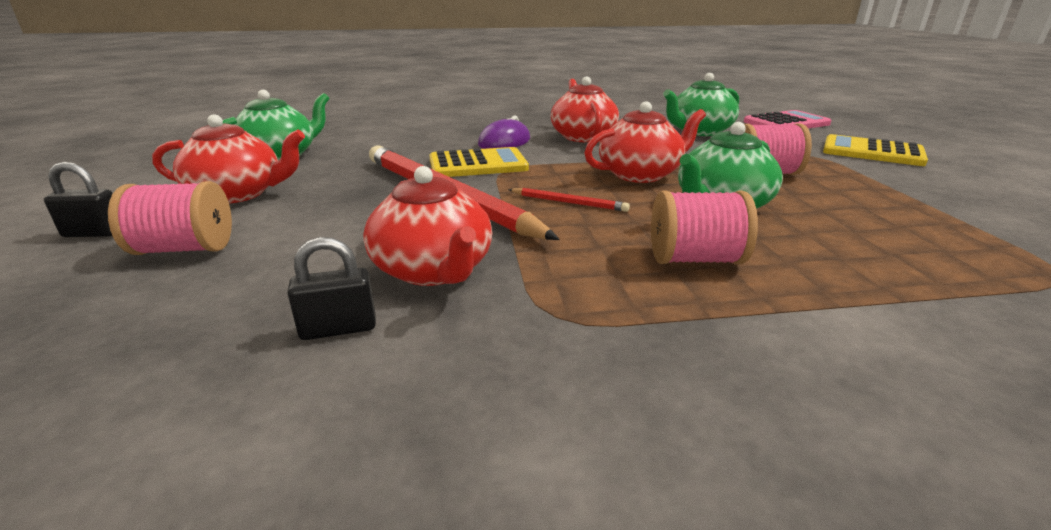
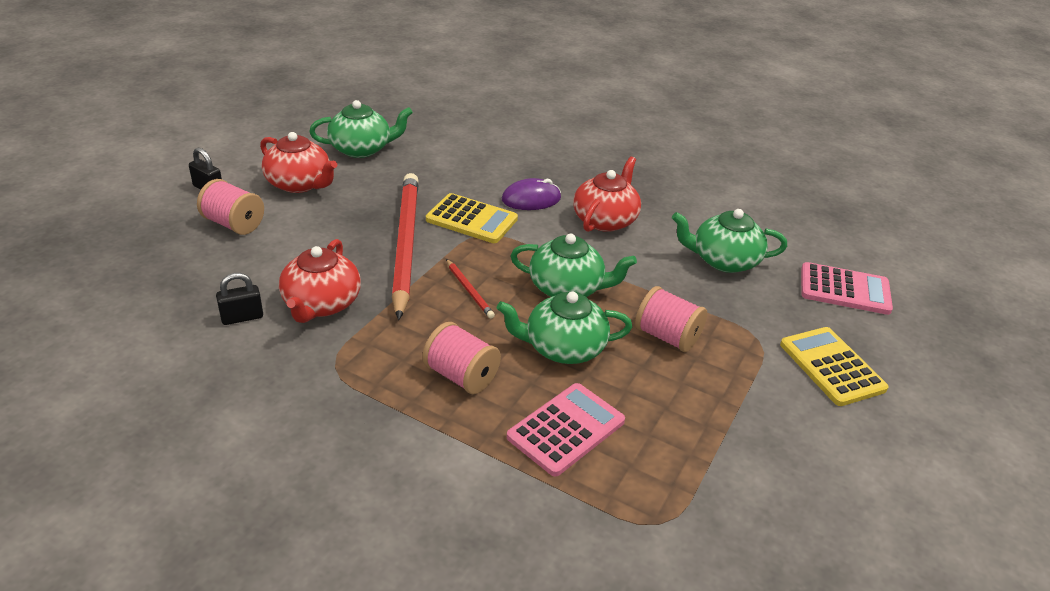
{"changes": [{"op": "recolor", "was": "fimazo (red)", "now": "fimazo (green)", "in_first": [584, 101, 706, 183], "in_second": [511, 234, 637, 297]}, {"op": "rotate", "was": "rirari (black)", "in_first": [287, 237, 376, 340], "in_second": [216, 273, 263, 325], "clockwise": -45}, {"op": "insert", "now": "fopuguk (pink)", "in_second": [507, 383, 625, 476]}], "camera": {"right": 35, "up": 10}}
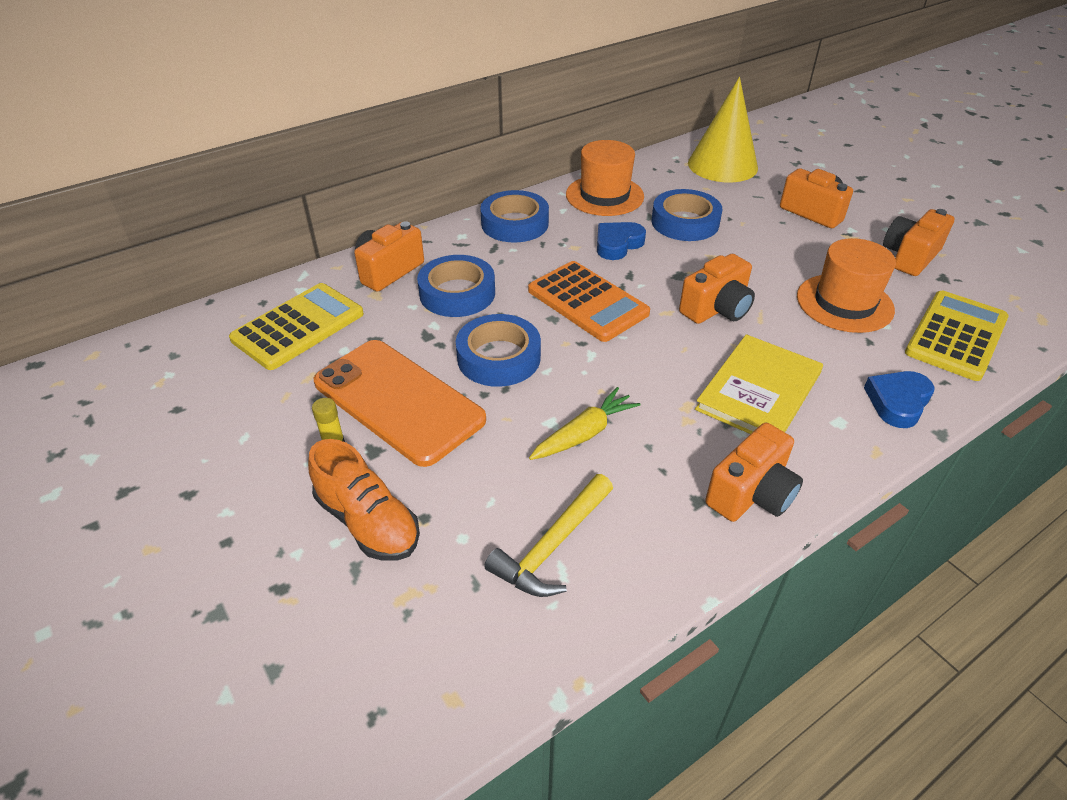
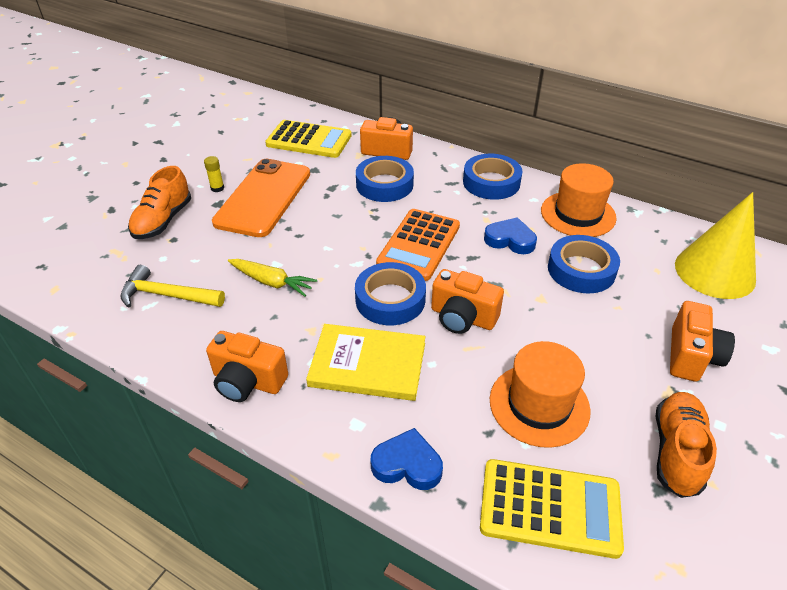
{"changes": [{"op": "replace", "was": "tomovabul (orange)", "now": "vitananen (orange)", "in_first": [883, 209, 955, 276], "in_second": [656, 392, 717, 498]}, {"op": "move", "was": "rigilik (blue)", "in_first": [456, 314, 541, 387], "in_second": [355, 262, 426, 325]}], "camera": {"right": 65, "up": 0}}
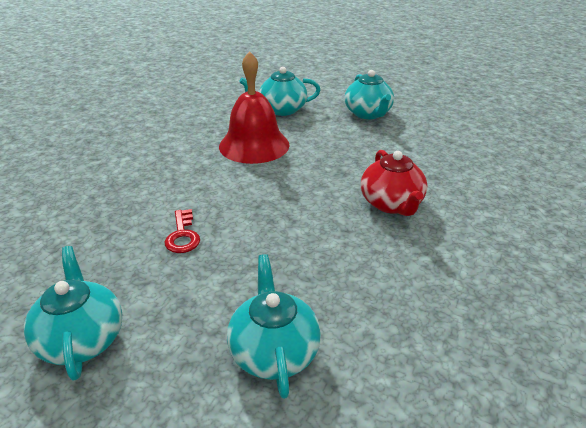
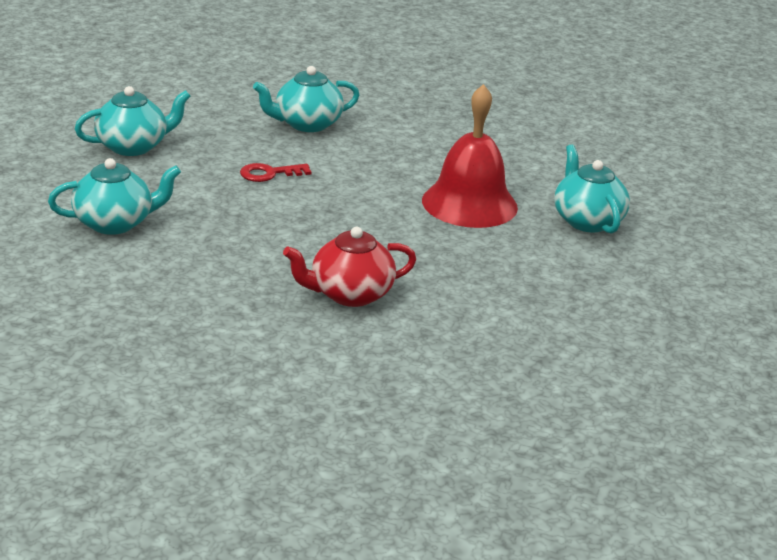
{"changes": [{"op": "move", "was": "fimazo (turquoise)", "in_first": [345, 70, 394, 119], "in_second": [253, 66, 360, 132]}], "camera": {"right": 80, "up": -5}}
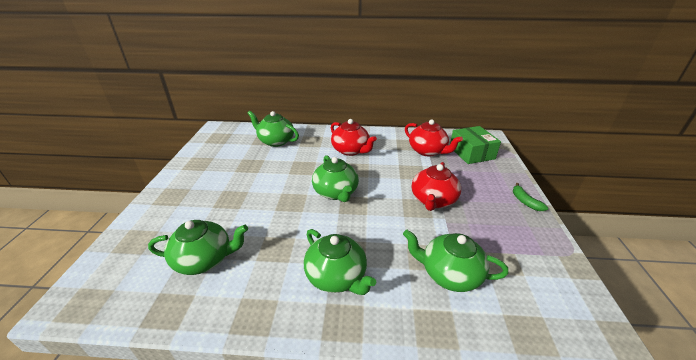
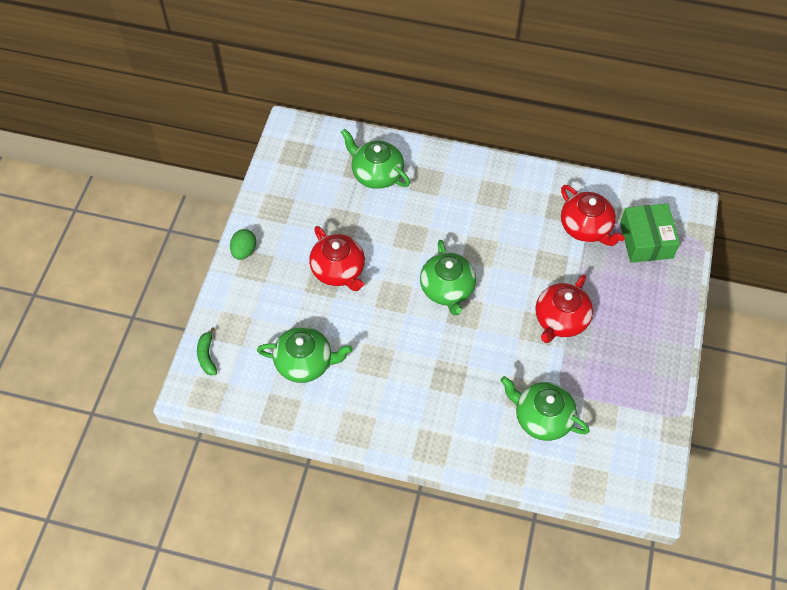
{"changes": [{"op": "move", "was": "fimazo (red)", "in_first": [331, 119, 377, 156], "in_second": [309, 226, 365, 291]}, {"op": "move", "was": "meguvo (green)", "in_first": [513, 183, 548, 211], "in_second": [197, 328, 217, 375]}, {"op": "delete", "was": "fimazo (green)", "in_first": [304, 229, 376, 295]}, {"op": "insert", "now": "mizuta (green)", "in_second": [230, 229, 256, 260]}], "camera": {"right": 10, "up": 25}}
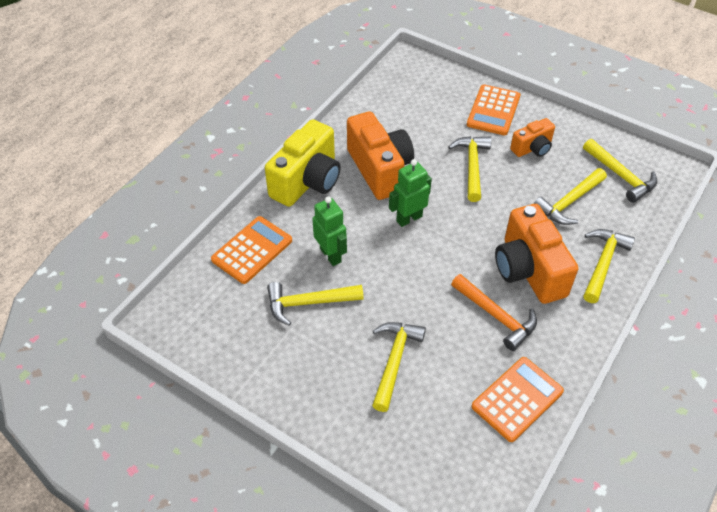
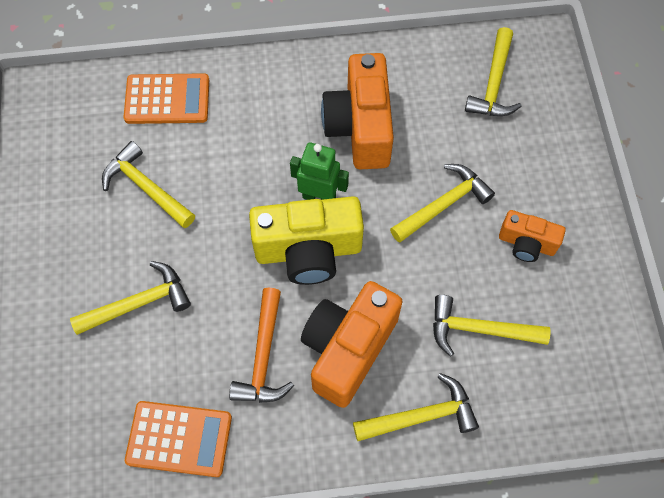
{"changes": [{"op": "delete", "was": "fopuguk (orange)", "in_first": [467, 84, 520, 135]}, {"op": "rotate", "was": "tomovabul (orange)", "in_first": [347, 111, 414, 200], "in_second": [321, 53, 394, 169], "clockwise": 150}, {"op": "move", "was": "tomovabul (yellow)", "in_first": [265, 119, 341, 207], "in_second": [249, 196, 364, 285]}, {"op": "move", "was": "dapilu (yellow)", "in_first": [583, 139, 657, 203], "in_second": [465, 27, 522, 116]}, {"op": "delete", "was": "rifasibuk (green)", "in_first": [312, 197, 347, 266]}], "camera": {"right": 50, "up": 15}}
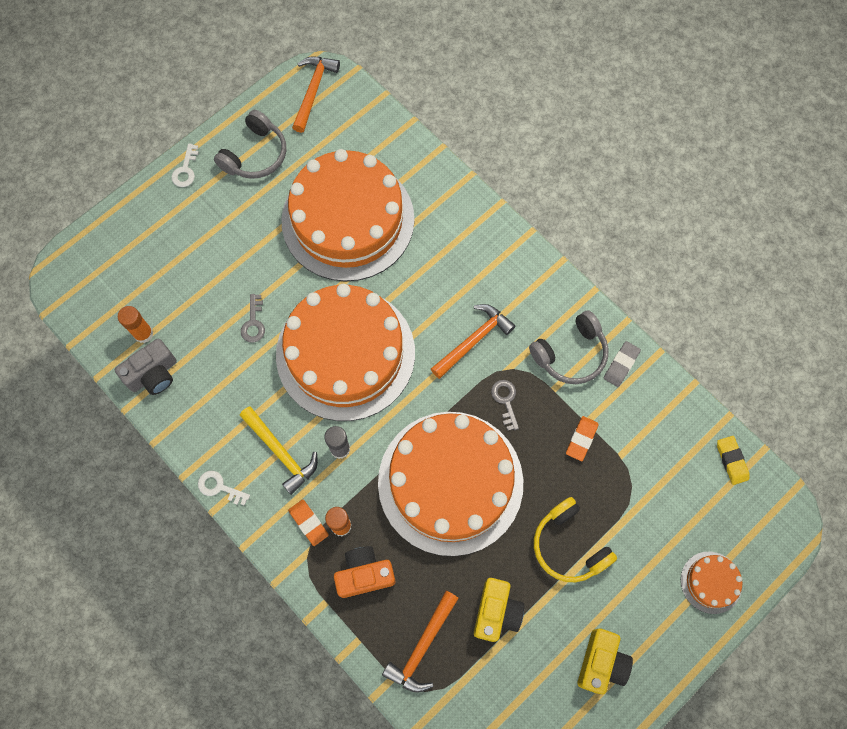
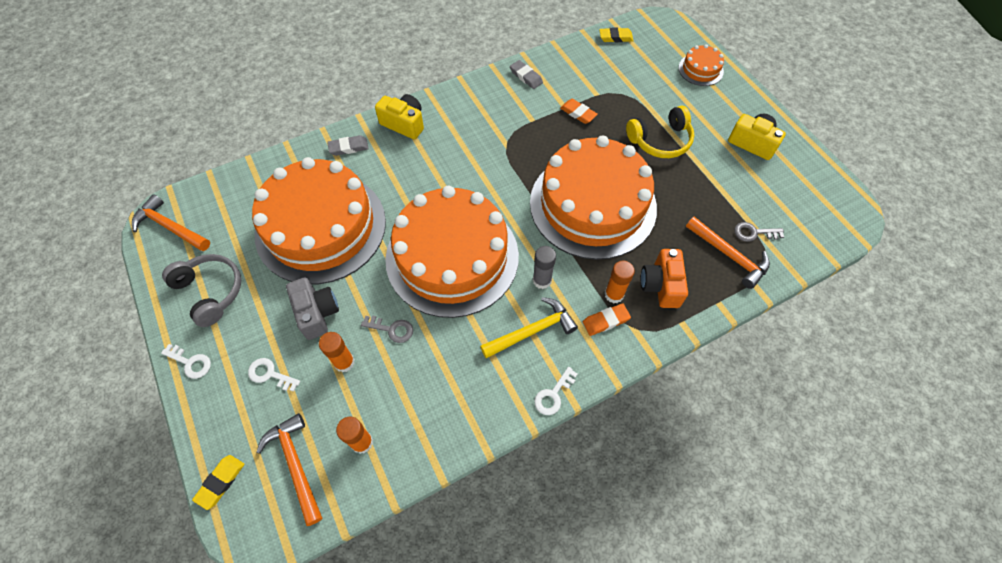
{"changes": [{"op": "move", "was": "dapilu (orange)", "in_first": [431, 304, 515, 379], "in_second": [257, 413, 322, 526]}, {"op": "delete", "was": "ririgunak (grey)", "in_first": [529, 310, 609, 384]}, {"op": "move", "was": "tomovabul (grey)", "in_first": [115, 339, 177, 395], "in_second": [286, 277, 339, 340]}, {"op": "move", "was": "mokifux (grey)", "in_first": [491, 380, 519, 431], "in_second": [734, 222, 784, 242]}, {"op": "move", "was": "tomovabul (yellow)", "in_first": [474, 578, 524, 642], "in_second": [375, 94, 424, 139]}, {"op": "insert", "now": "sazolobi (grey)", "in_second": [327, 135, 369, 156]}, {"op": "insert", "now": "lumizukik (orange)", "in_second": [319, 332, 355, 373]}, {"op": "insert", "now": "mokifux (white)", "in_second": [248, 358, 300, 392]}, {"op": "insert", "now": "sazolobi (yellow)", "in_second": [192, 455, 244, 510]}], "camera": {"right": -75, "up": -10}}
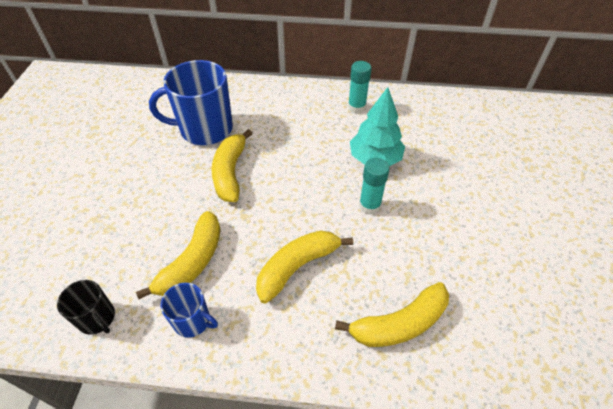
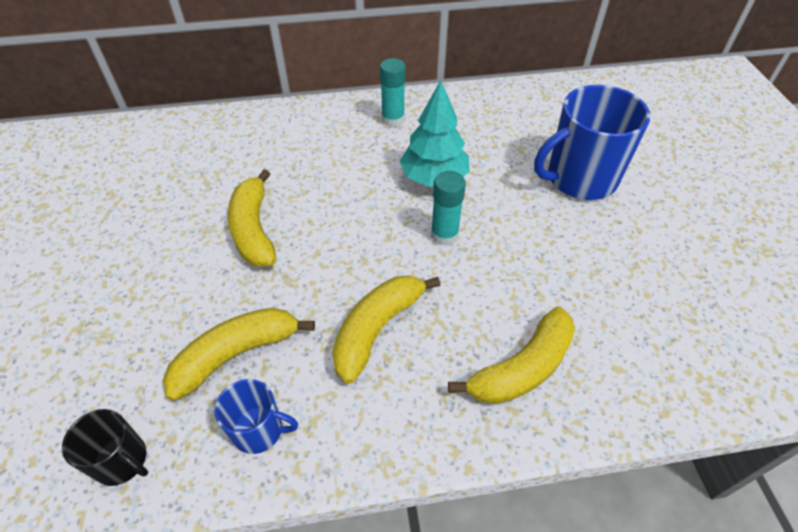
{"changes": [{"op": "move", "was": "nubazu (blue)", "in_first": [149, 60, 233, 145], "in_second": [534, 85, 651, 200]}, {"op": "rotate", "was": "meguvo (yellow)", "in_first": [136, 211, 221, 299], "in_second": [163, 308, 315, 401], "clockwise": -135}], "camera": {"right": -15, "up": 0}}
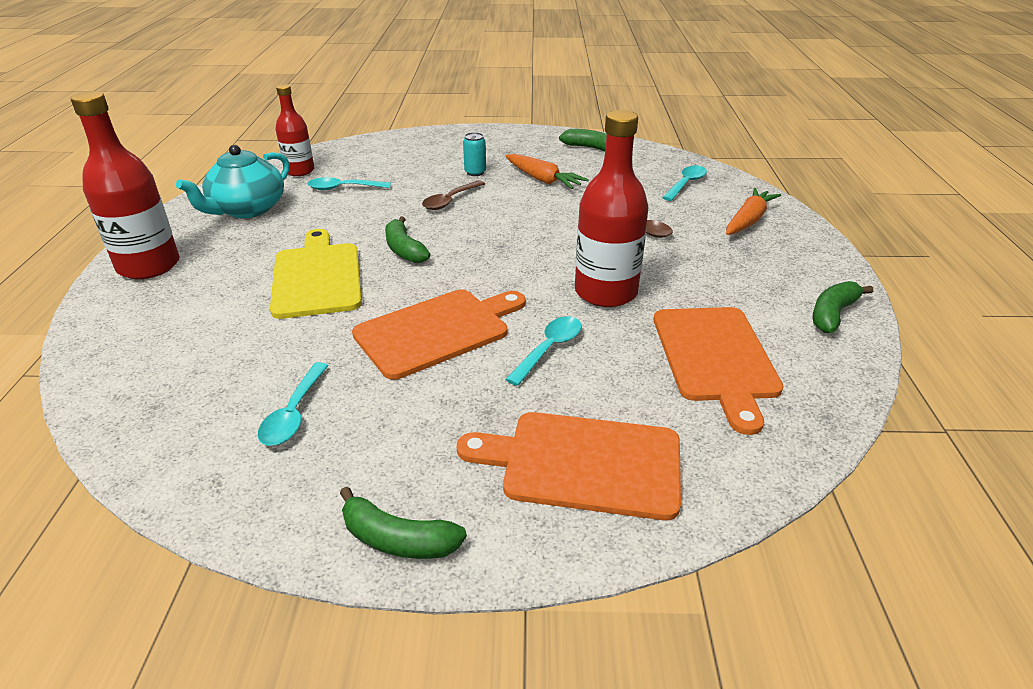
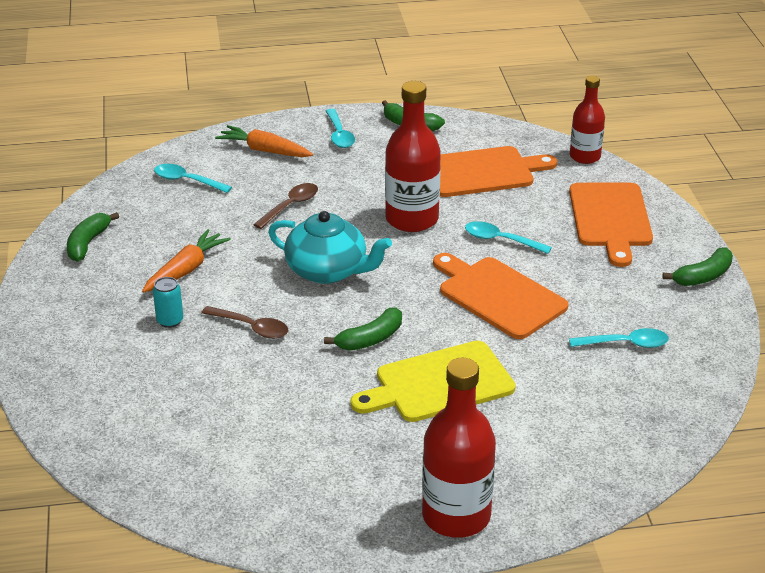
{"changes": [{"op": "move", "was": "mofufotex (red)", "in_first": [276, 84, 314, 176], "in_second": [570, 75, 605, 164]}, {"op": "move", "was": "fimazo (turquoise)", "in_first": [176, 145, 290, 218], "in_second": [268, 211, 392, 284]}, {"op": "move", "was": "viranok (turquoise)", "in_first": [307, 177, 391, 190], "in_second": [326, 109, 355, 148]}, {"op": "rotate", "was": "meguvo (green)", "in_first": [340, 487, 467, 559], "in_second": [663, 248, 733, 286], "clockwise": 45}], "camera": {"right": -100, "up": 0}}
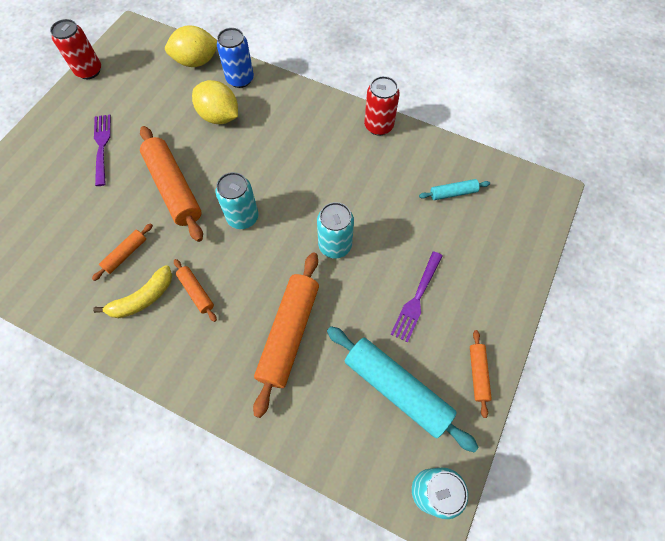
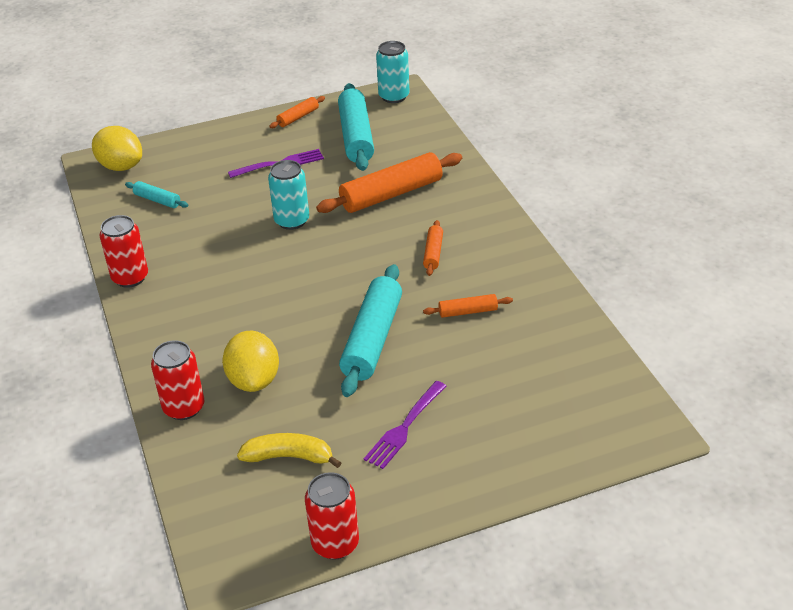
{"changes": [{"op": "move", "was": "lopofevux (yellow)", "in_first": [165, 25, 217, 67], "in_second": [92, 126, 142, 171]}, {"op": "recolor", "was": "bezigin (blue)", "now": "bezigin (red)", "in_first": [217, 28, 254, 88], "in_second": [151, 340, 205, 420]}, {"op": "recolor", "was": "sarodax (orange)", "now": "sarodax (turquoise)", "in_first": [140, 126, 203, 242], "in_second": [339, 264, 402, 397]}, {"op": "delete", "was": "bezigin (turquoise)", "in_first": [216, 172, 259, 229]}, {"op": "move", "was": "meguvo (yellow)", "in_first": [93, 265, 172, 318], "in_second": [237, 433, 341, 468]}], "camera": {"right": -135, "up": -25}}
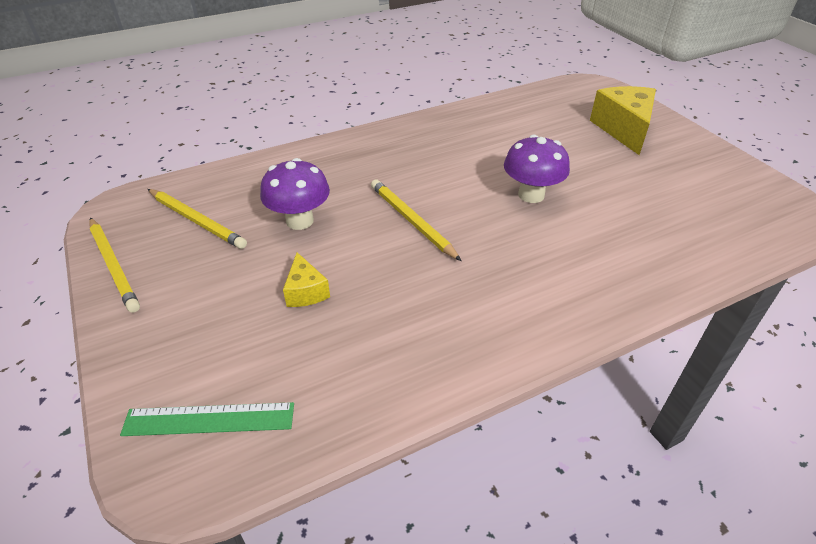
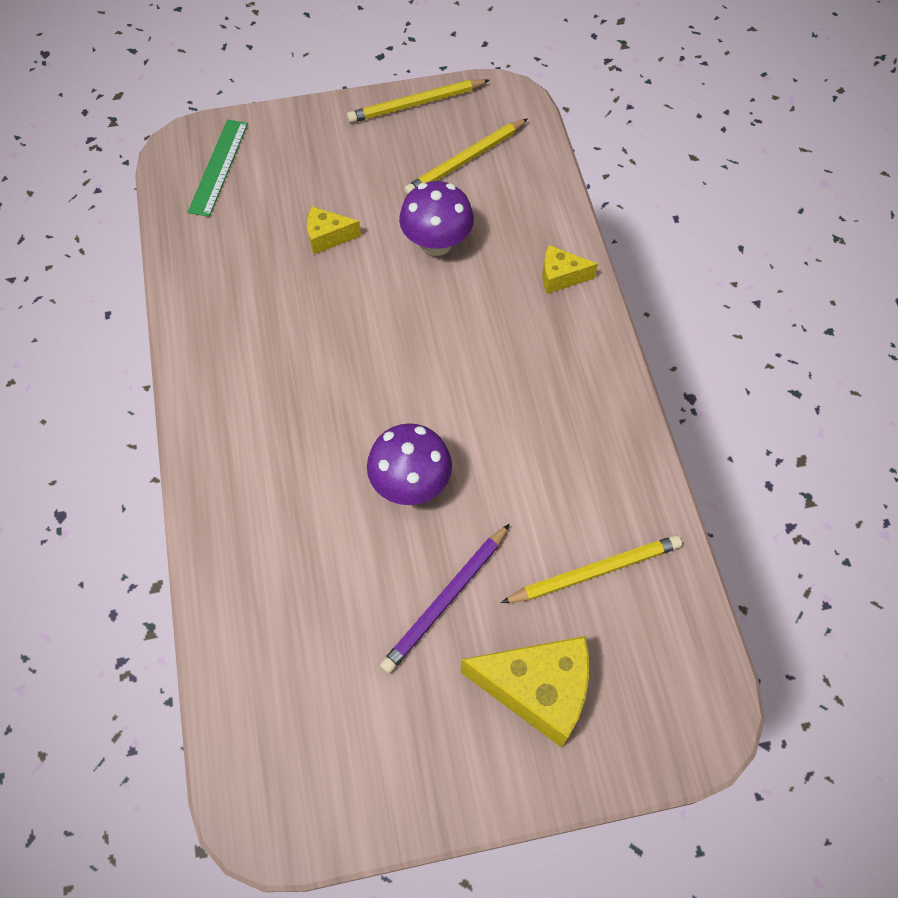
{"changes": [{"op": "move", "was": "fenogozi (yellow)", "in_first": [371, 179, 461, 261], "in_second": [501, 535, 682, 603]}, {"op": "insert", "now": "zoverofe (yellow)", "in_second": [543, 245, 598, 294]}, {"op": "insert", "now": "fenogozi (purple)", "in_second": [380, 523, 510, 674]}], "camera": {"right": 105, "up": 20}}
